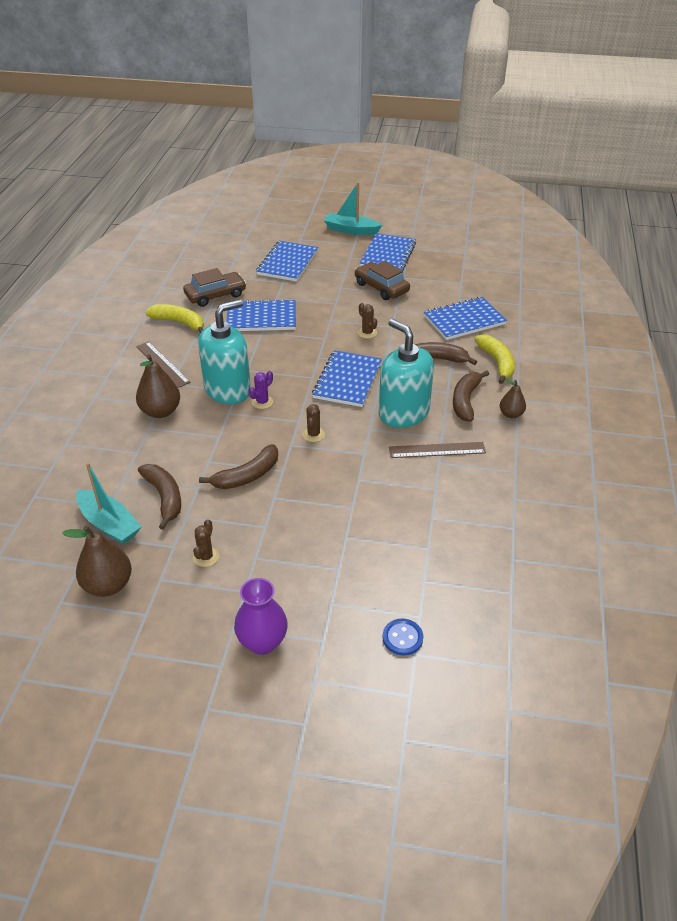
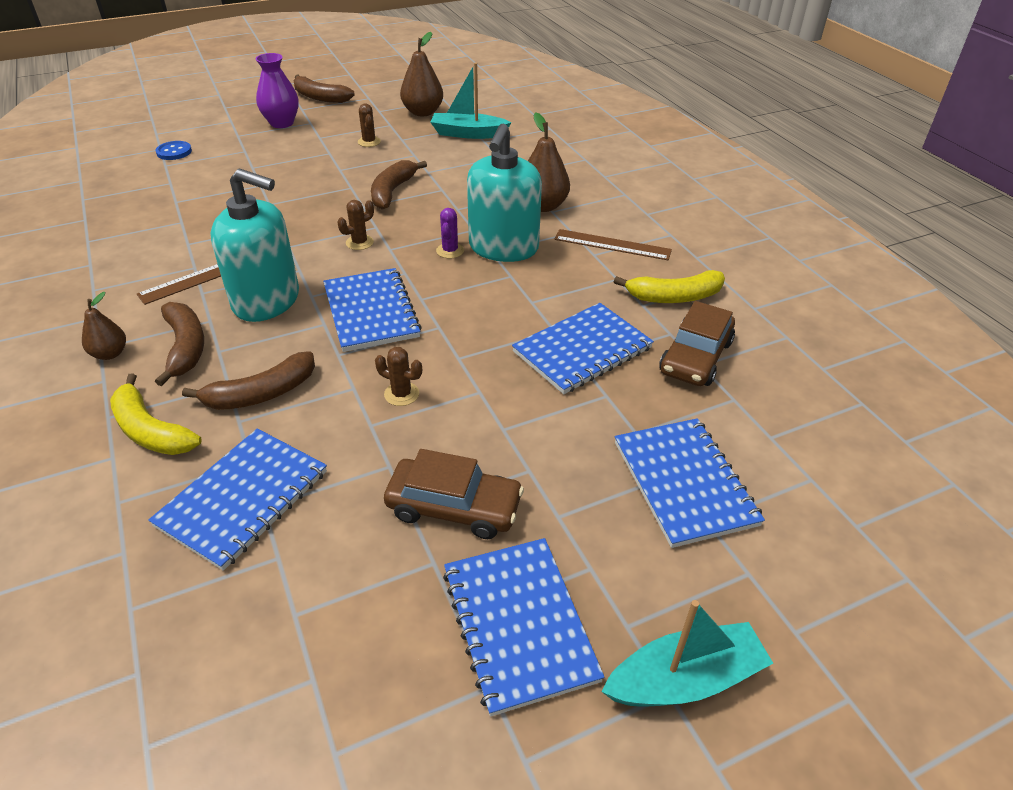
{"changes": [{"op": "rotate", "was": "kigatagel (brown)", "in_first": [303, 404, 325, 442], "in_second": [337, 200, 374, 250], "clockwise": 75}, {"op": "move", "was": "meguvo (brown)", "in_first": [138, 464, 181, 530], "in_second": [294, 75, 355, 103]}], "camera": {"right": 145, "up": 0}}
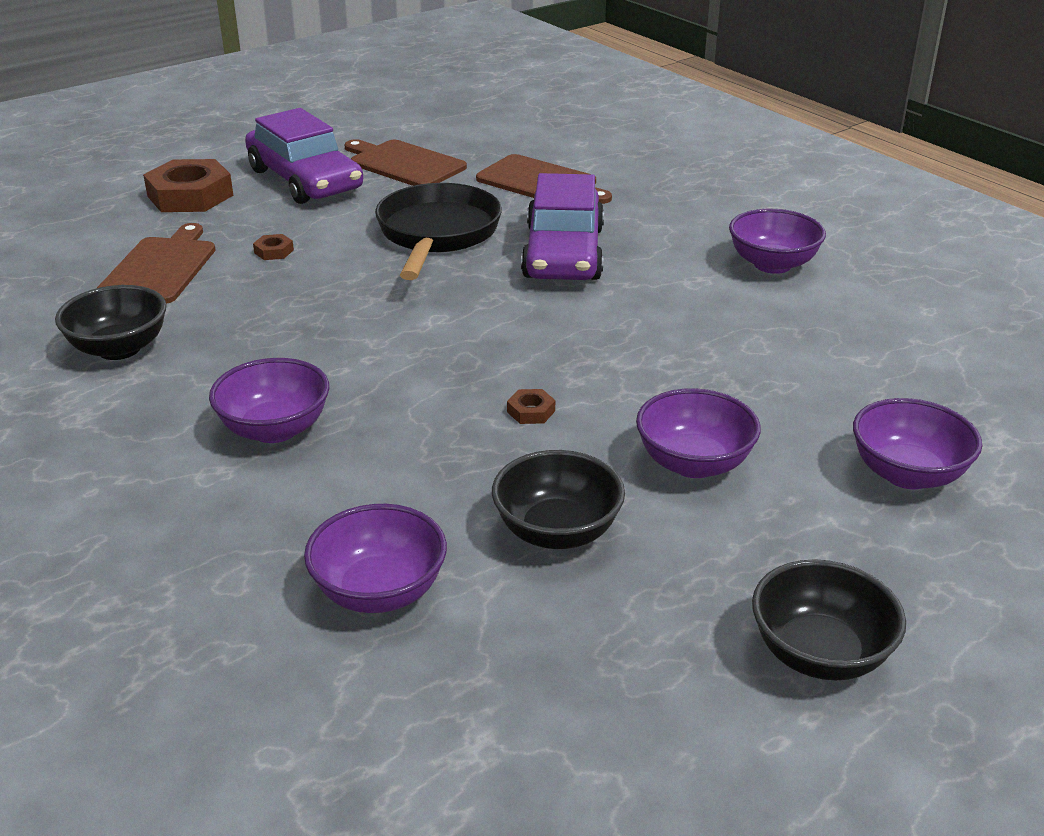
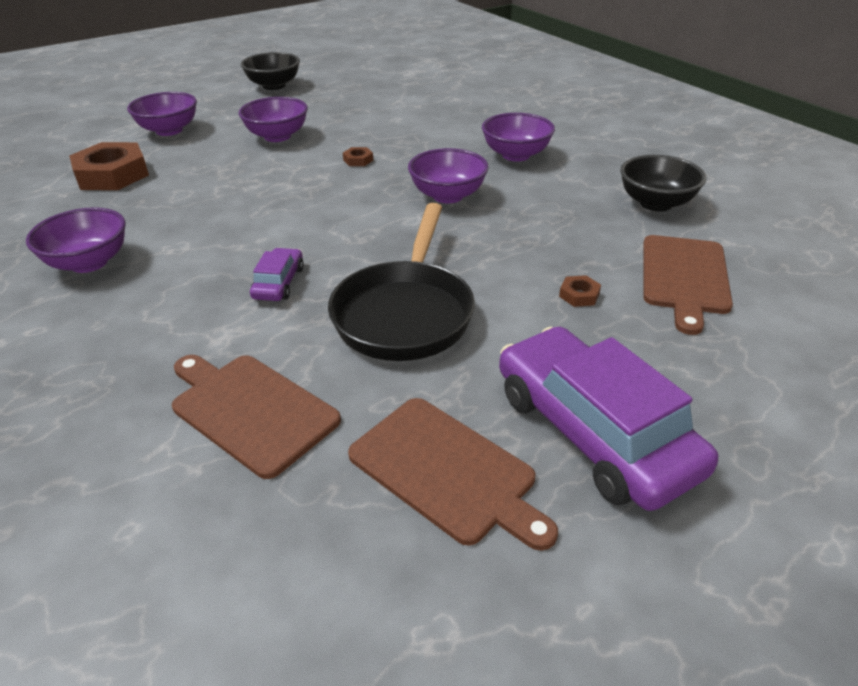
{"changes": [{"op": "move", "was": "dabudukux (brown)", "in_first": [143, 159, 234, 212], "in_second": [69, 142, 149, 190]}, {"op": "resize", "was": "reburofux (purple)", "in_first": [521, 173, 604, 280], "in_second": [250, 248, 304, 301], "ratio": 0.46}, {"op": "delete", "was": "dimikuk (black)", "in_first": [492, 450, 625, 549]}, {"op": "move", "was": "dimikuk (purple)", "in_first": [304, 504, 447, 613], "in_second": [408, 148, 489, 203]}], "camera": {"right": -175, "up": 5}}
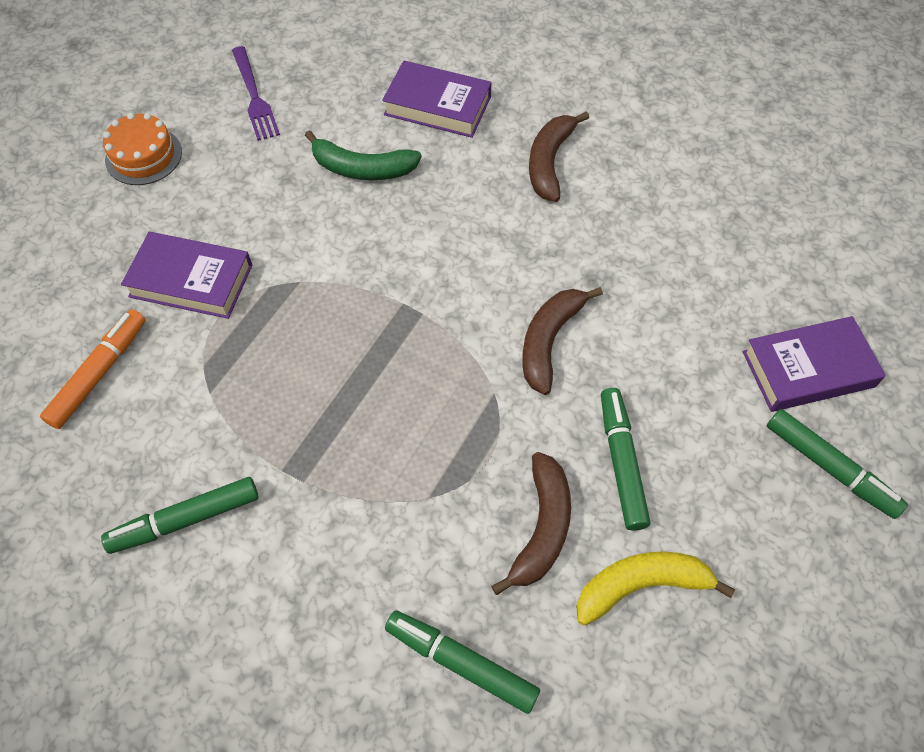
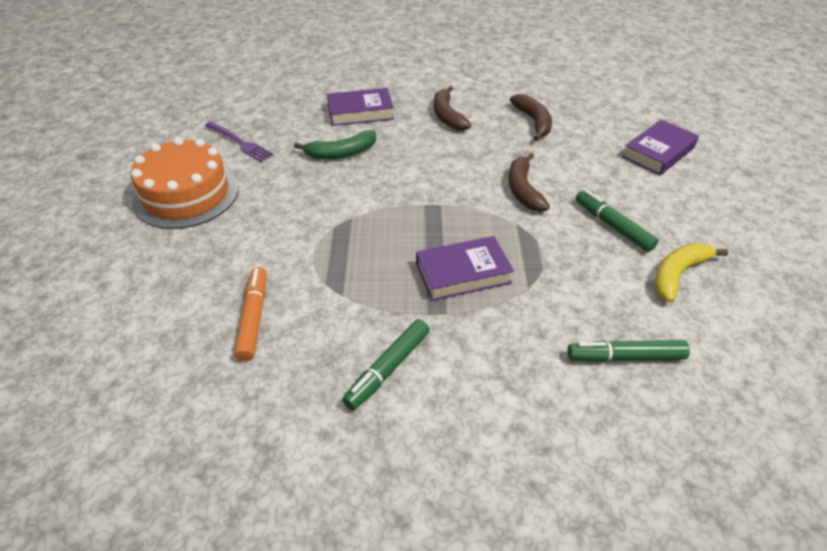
{"changes": [{"op": "resize", "was": "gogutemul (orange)", "in_first": [103, 113, 182, 185], "in_second": [131, 137, 239, 229], "ratio": 1.8}, {"op": "move", "was": "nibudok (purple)", "in_first": [121, 232, 252, 319], "in_second": [416, 236, 514, 301]}, {"op": "delete", "was": "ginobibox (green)", "in_first": [767, 409, 908, 519]}, {"op": "move", "was": "meguvo (brown)", "in_first": [491, 452, 571, 595], "in_second": [510, 94, 552, 141]}], "camera": {"right": -30, "up": -15}}
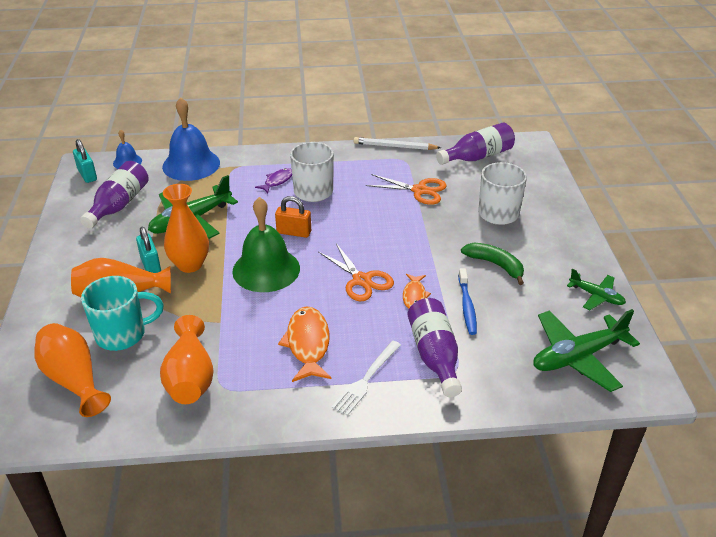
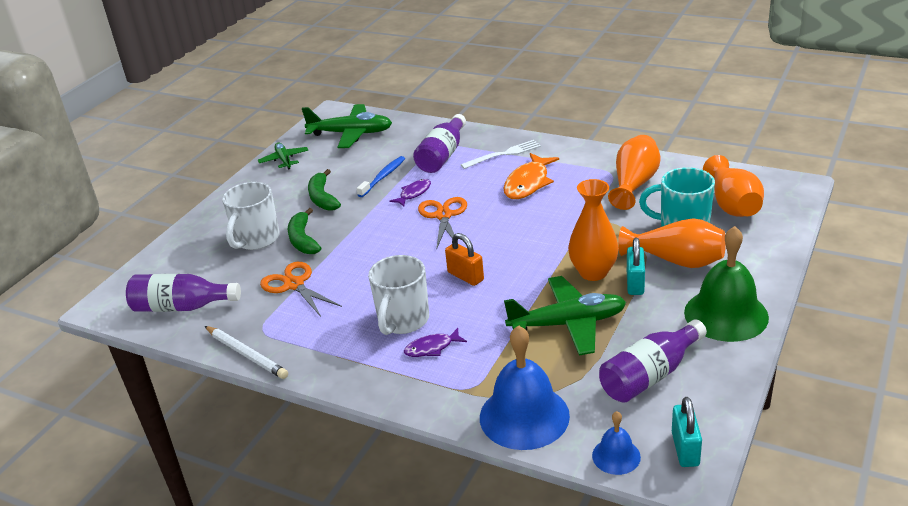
{"changes": [{"op": "move", "was": "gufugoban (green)", "in_first": [232, 197, 300, 292], "in_second": [684, 226, 769, 342]}, {"op": "recolor", "was": "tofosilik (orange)", "now": "tofosilik (purple)", "in_first": [403, 274, 431, 308], "in_second": [390, 179, 431, 207]}, {"op": "insert", "now": "meguvo (green)", "in_second": [288, 208, 321, 254]}], "camera": {"right": -145, "up": -5}}
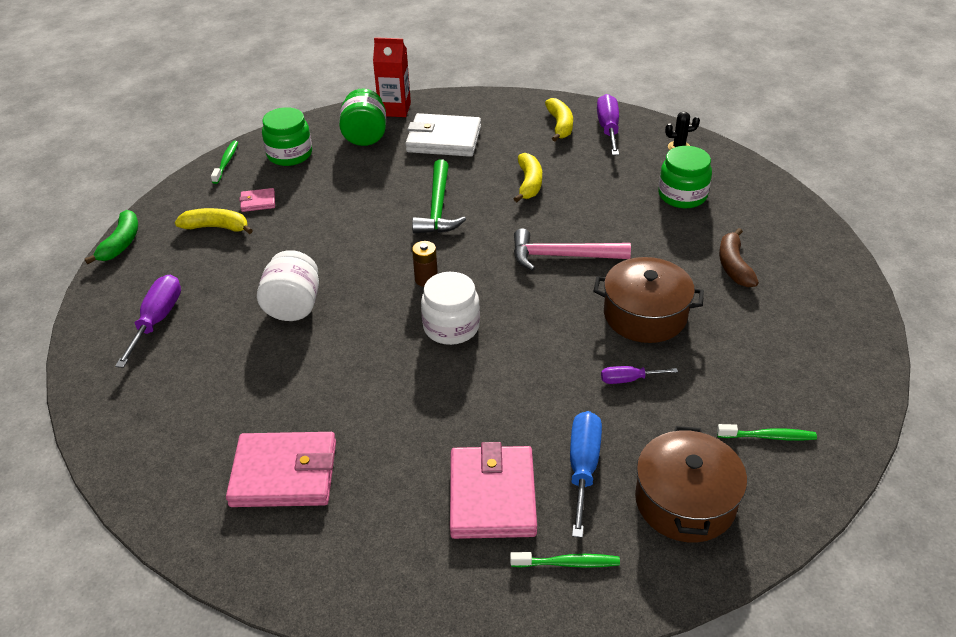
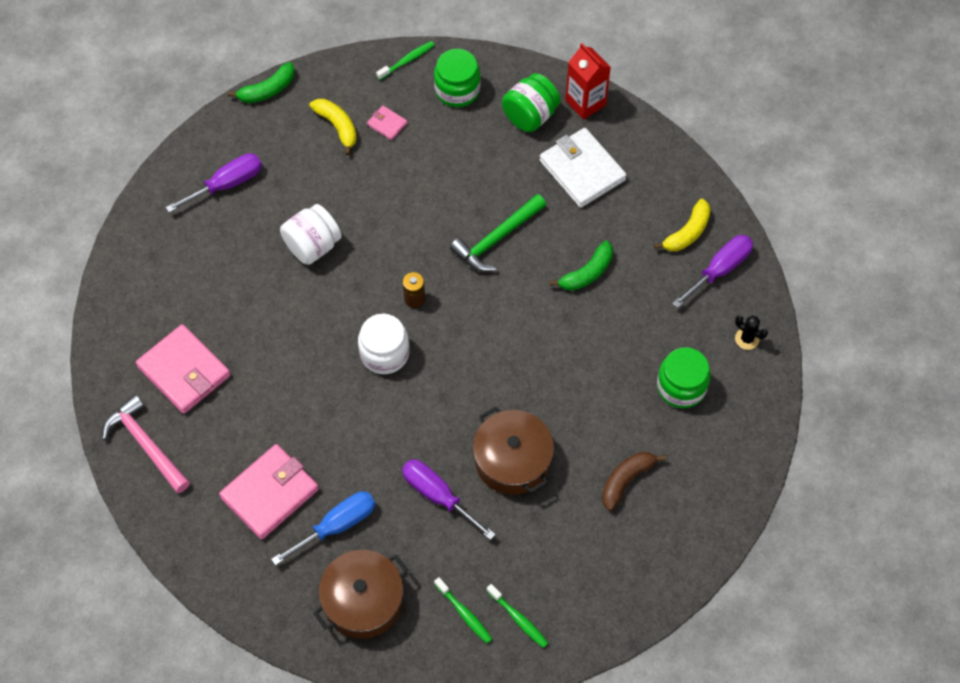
{"changes": [{"op": "recolor", "was": "meguvo (yellow)", "now": "meguvo (green)", "in_first": [514, 153, 542, 202], "in_second": [550, 241, 613, 291]}, {"op": "move", "was": "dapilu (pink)", "in_first": [514, 229, 631, 271], "in_second": [102, 395, 190, 493]}, {"op": "resize", "was": "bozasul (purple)", "in_first": [601, 366, 678, 384], "in_second": [402, 460, 496, 540], "ratio": 1.75}, {"op": "move", "was": "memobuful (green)", "in_first": [510, 552, 620, 568], "in_second": [487, 584, 548, 648]}], "camera": {"right": 45, "up": 20}}
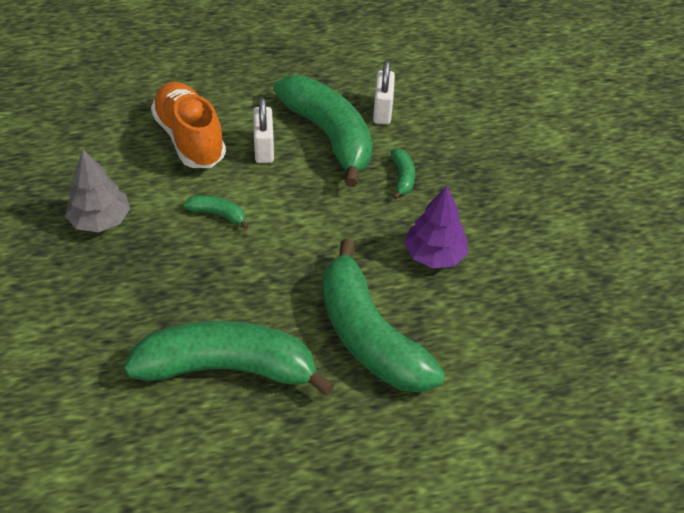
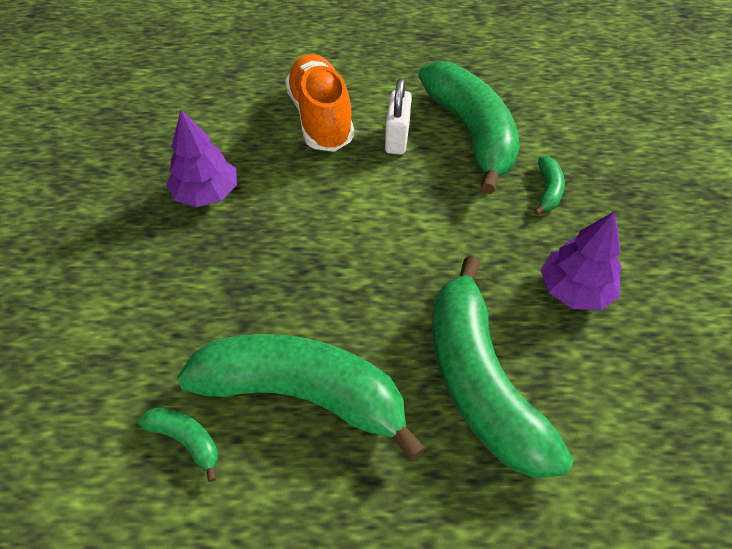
{"changes": [{"op": "delete", "was": "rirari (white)", "in_first": [373, 61, 395, 124]}, {"op": "recolor", "was": "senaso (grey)", "now": "senaso (purple)", "in_first": [65, 150, 130, 232], "in_second": [166, 110, 237, 207]}, {"op": "move", "was": "meguvo (green)", "in_first": [184, 195, 249, 230], "in_second": [138, 407, 218, 482]}], "camera": {"right": 15, "up": 5}}
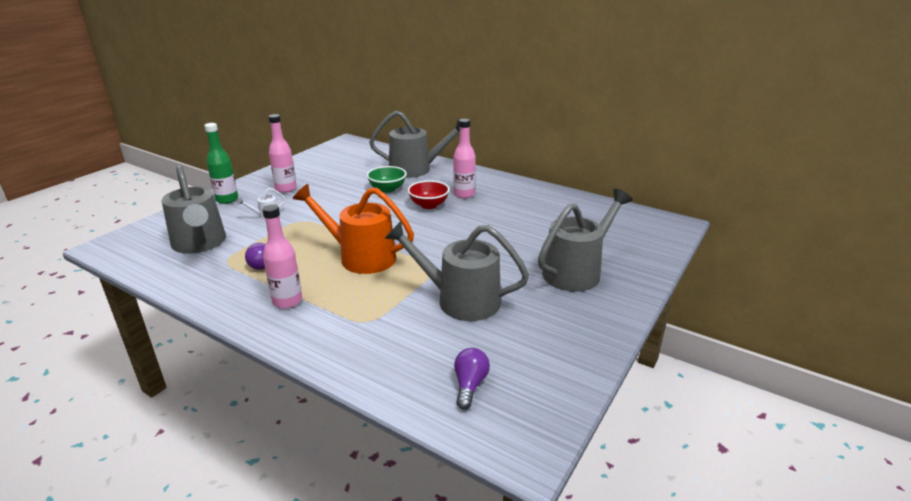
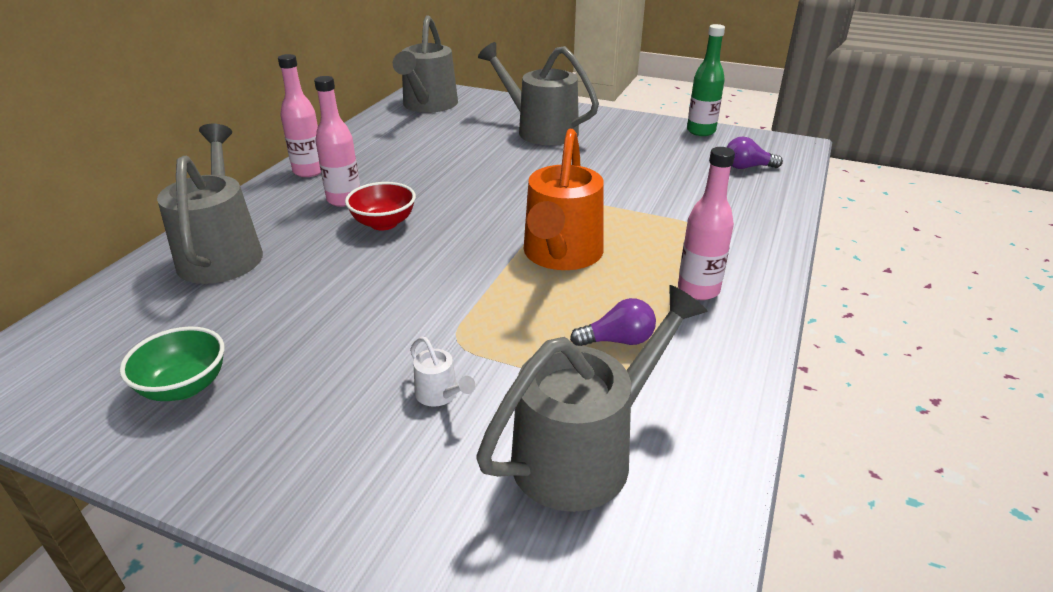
{"changes": [{"op": "move", "was": "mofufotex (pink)", "in_first": [269, 114, 297, 193], "in_second": [278, 54, 321, 177]}, {"op": "move", "was": "mofufotex (green)", "in_first": [204, 123, 238, 204], "in_second": [687, 24, 725, 136]}, {"op": "move", "was": "dimikuk (green)", "in_first": [367, 166, 407, 193], "in_second": [120, 327, 224, 401]}, {"op": "move", "was": "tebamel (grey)", "in_first": [384, 221, 529, 321], "in_second": [393, 15, 458, 113]}], "camera": {"right": -100, "up": 5}}
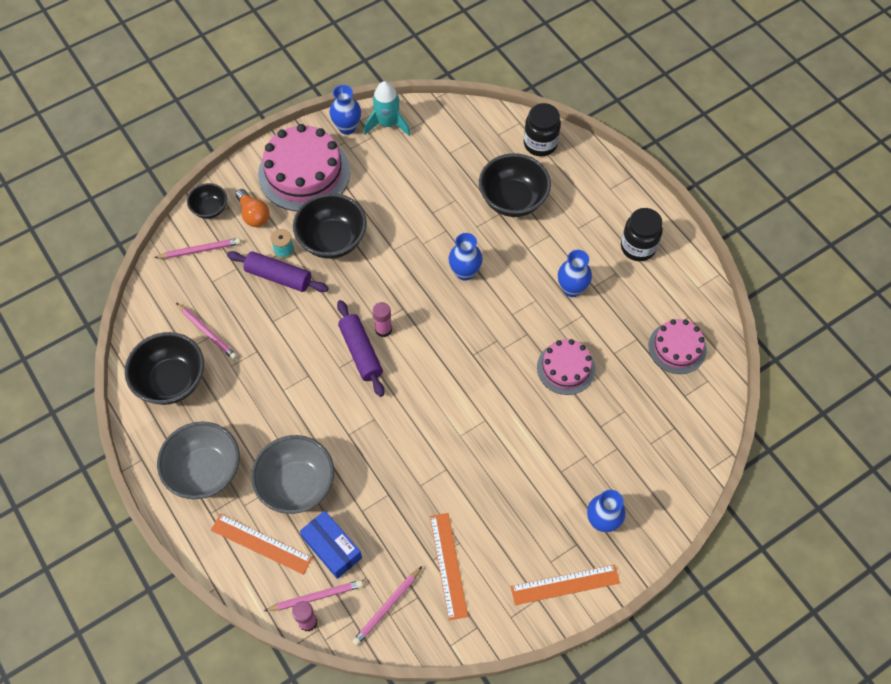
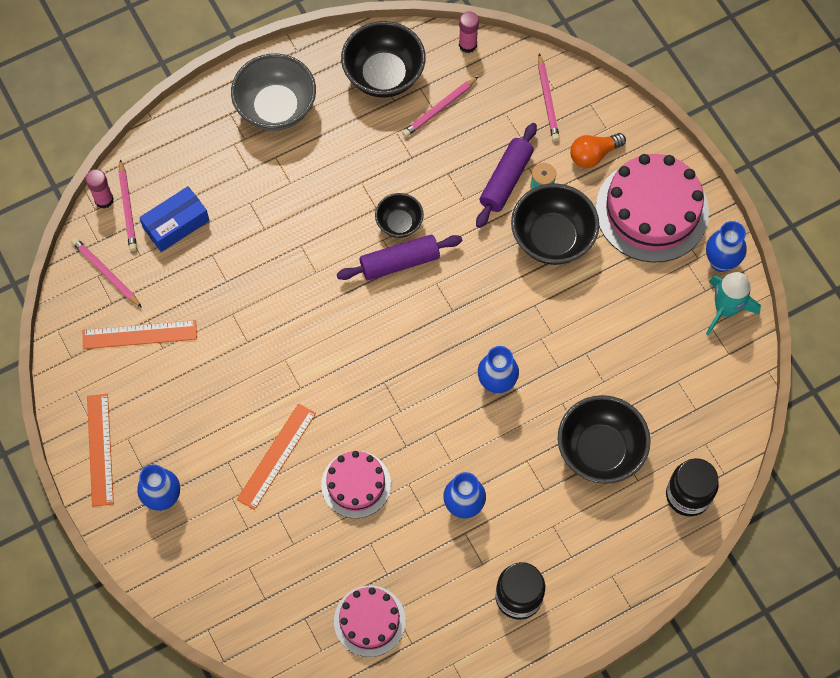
{"changes": [{"op": "move", "was": "dimikuk (black)", "in_first": [187, 183, 227, 219], "in_second": [375, 193, 424, 238]}, {"op": "move", "was": "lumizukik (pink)", "in_first": [373, 302, 392, 337], "in_second": [459, 12, 479, 53]}, {"op": "delete", "was": "dimikuk (grey)", "in_first": [251, 435, 334, 514]}, {"op": "move", "was": "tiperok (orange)", "in_first": [211, 514, 313, 575], "in_second": [237, 403, 316, 510]}], "camera": {"right": 95, "up": 5}}
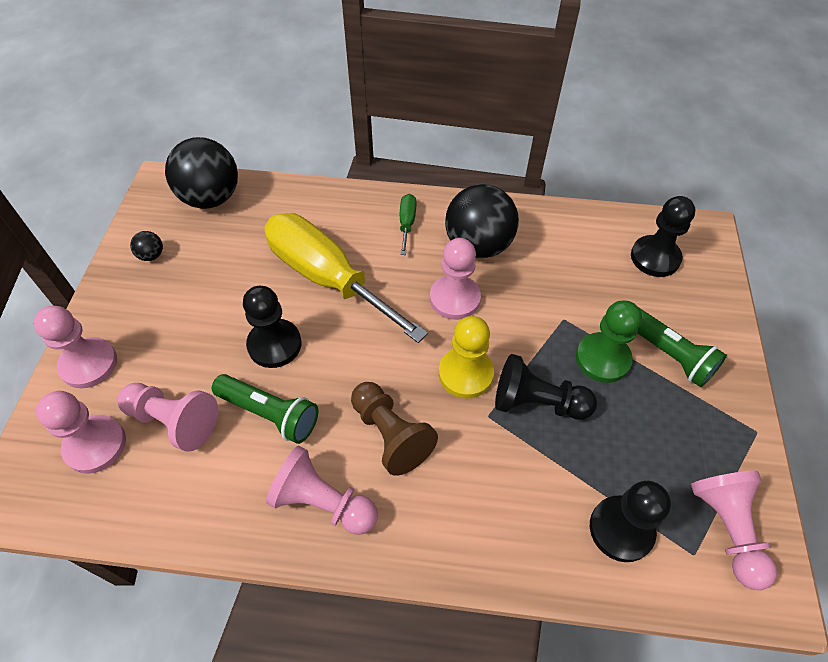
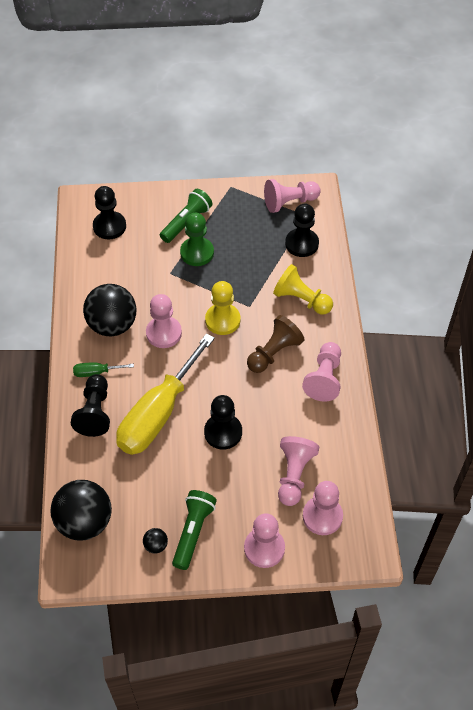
{"changes": [{"op": "move", "was": "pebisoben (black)", "in_first": [495, 354, 597, 420], "in_second": [71, 374, 110, 437]}, {"op": "move", "was": "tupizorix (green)", "in_first": [212, 374, 318, 444], "in_second": [172, 490, 217, 570]}, {"op": "insert", "now": "pebisoben (yellow)", "in_second": [273, 264, 333, 315]}], "camera": {"right": -100, "up": 0}}
